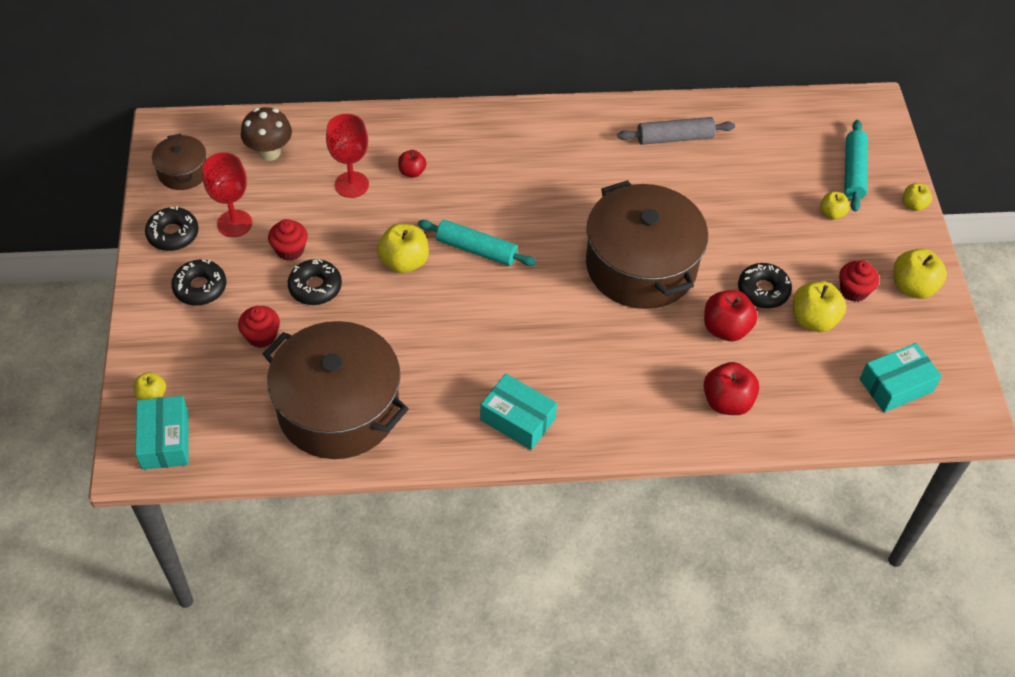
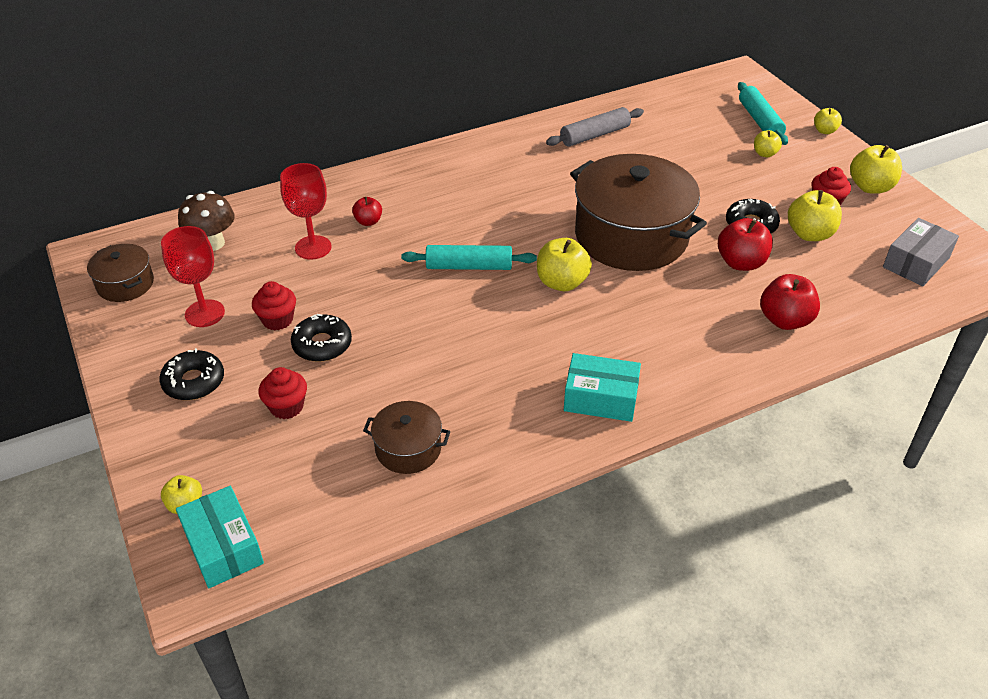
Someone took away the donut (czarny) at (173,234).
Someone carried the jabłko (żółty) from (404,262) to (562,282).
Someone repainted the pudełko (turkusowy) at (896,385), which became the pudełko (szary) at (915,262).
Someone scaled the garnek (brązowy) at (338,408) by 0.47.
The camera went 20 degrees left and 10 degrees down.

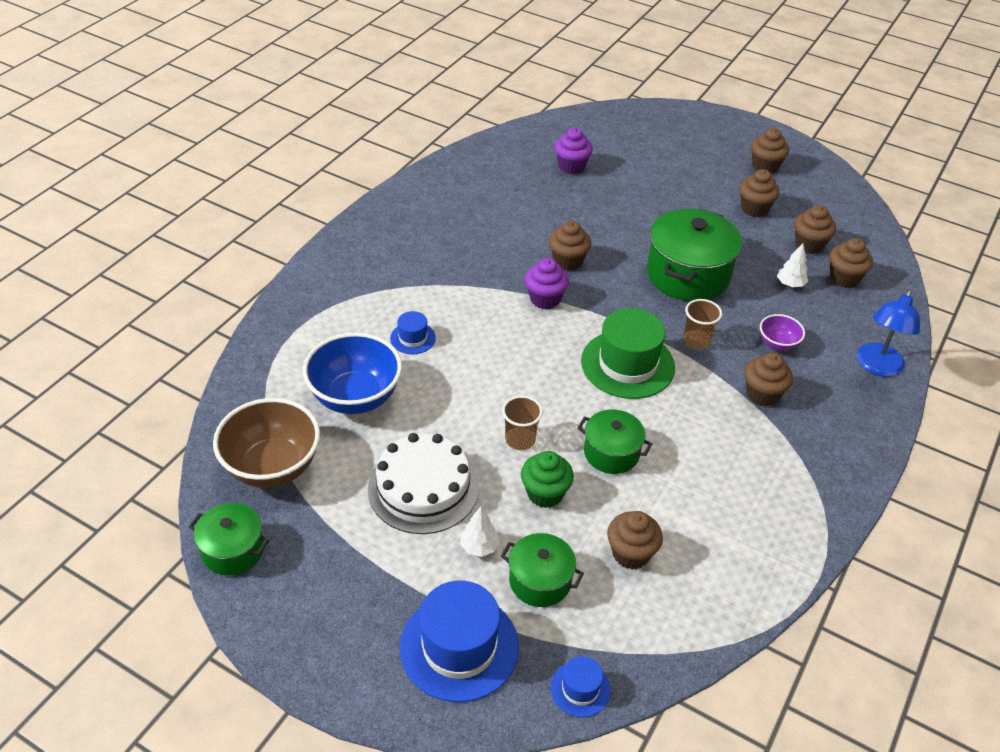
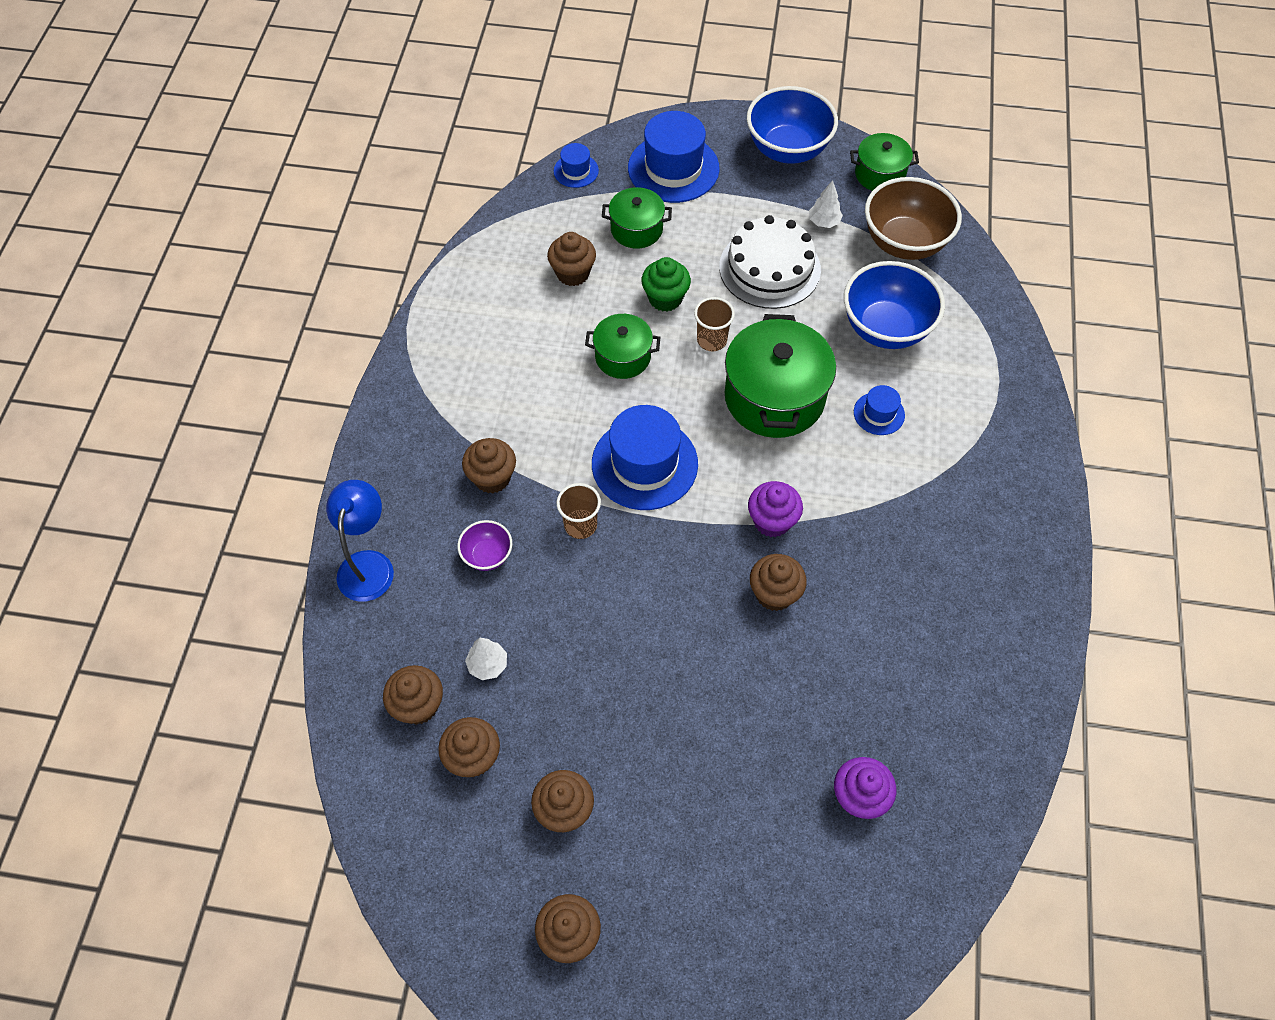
Someone put down the miska (niebieski) at (787,150).
Someone carried the drzewko (biały) from (479,547) to (824,222).
Someone carried the garnek (zielony) from (688,274) to (774,397).
Someone repainted the kapelusz (zielony) at (627,364), which became the kapelusz (niebieski) at (644,464).
The camera went 160 degrees right and 15 degrees up.

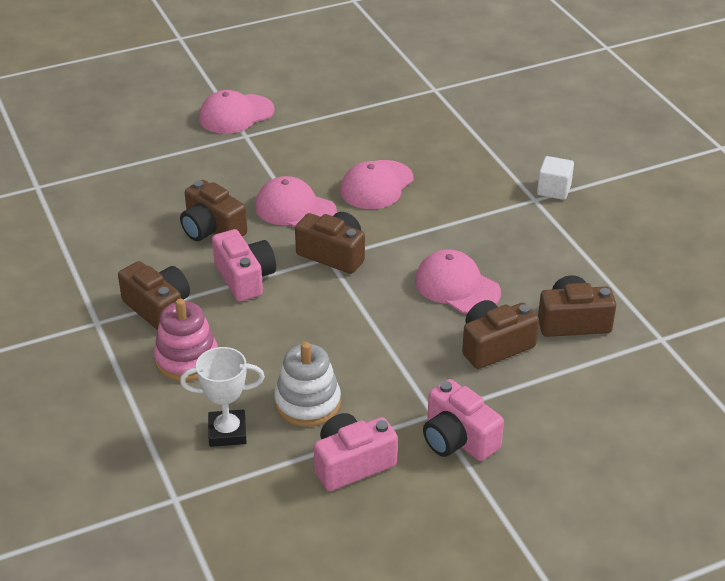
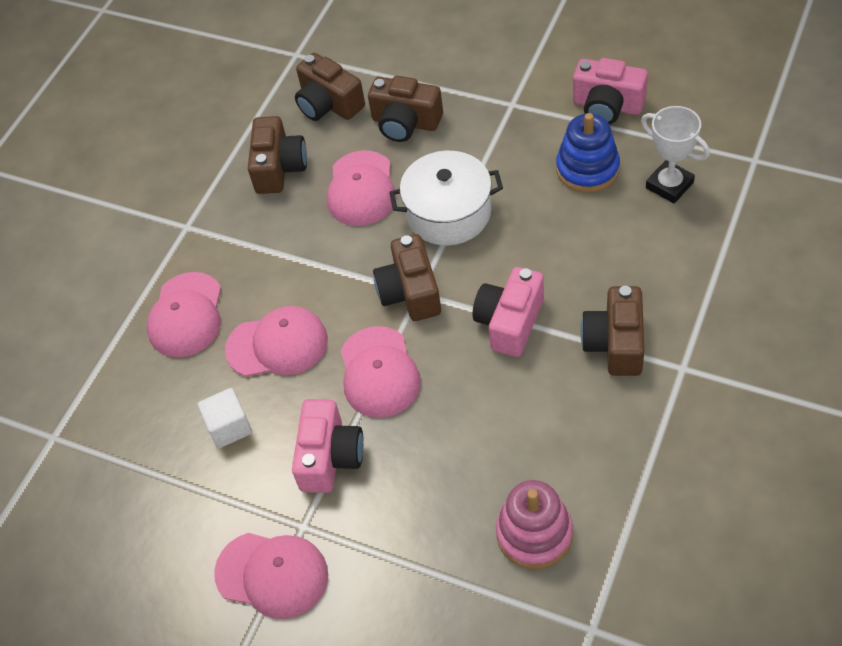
Someone put down the czapka (różowy) at (186,315).
Someone put down the garnek (biały) at (448,213).
Someone carried the zabawka nakładanka (różowy) from (187,359) to (534,534).
Someone carried the aparat fotograficzny (brązowy) from (212,229) to (279,168).
Someone carried the aparat fotograficzny (różowy) from (458,439) to (329,457).
Someone carried the sześcian (biały) from (554,190) to (229,427).
Someone repainted the zabawka nakładanka (biały) at (307,403), which became the zabawka nakładanka (niebieski) at (587,169).
The camera went 125 degrees left and 15 degrees up.

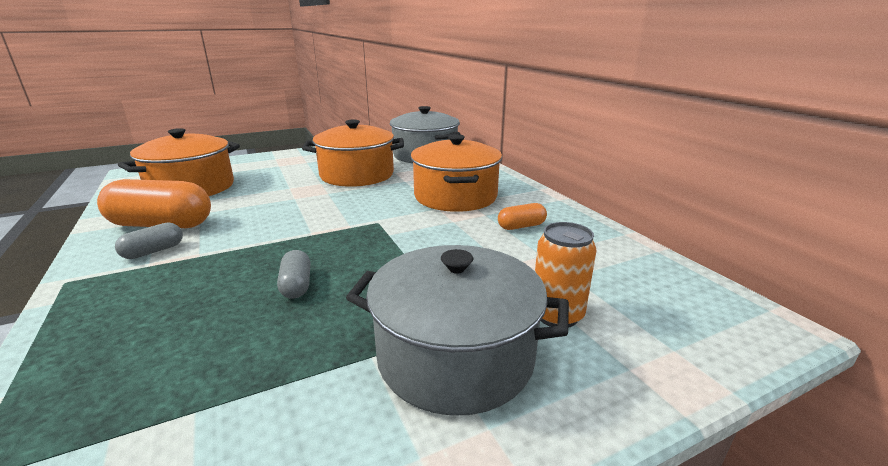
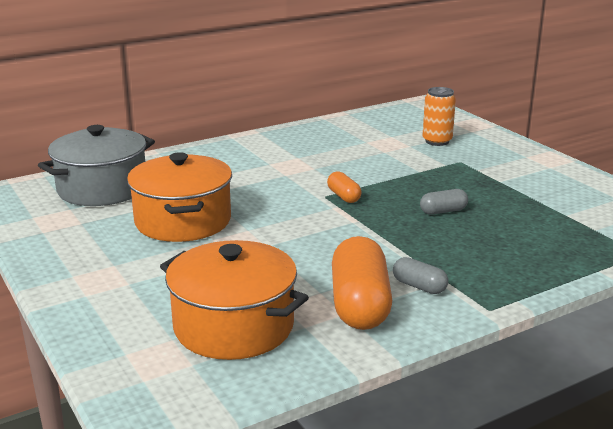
Someone took away the garnek (szary) at (455,356).
Someone took away the garnek (pomarańczowy) at (455,196).
Someone carried the kapsułka (pomarańczowy) from (521,226) to (344,196).
The camera went 95 degrees left and 0 degrees up.

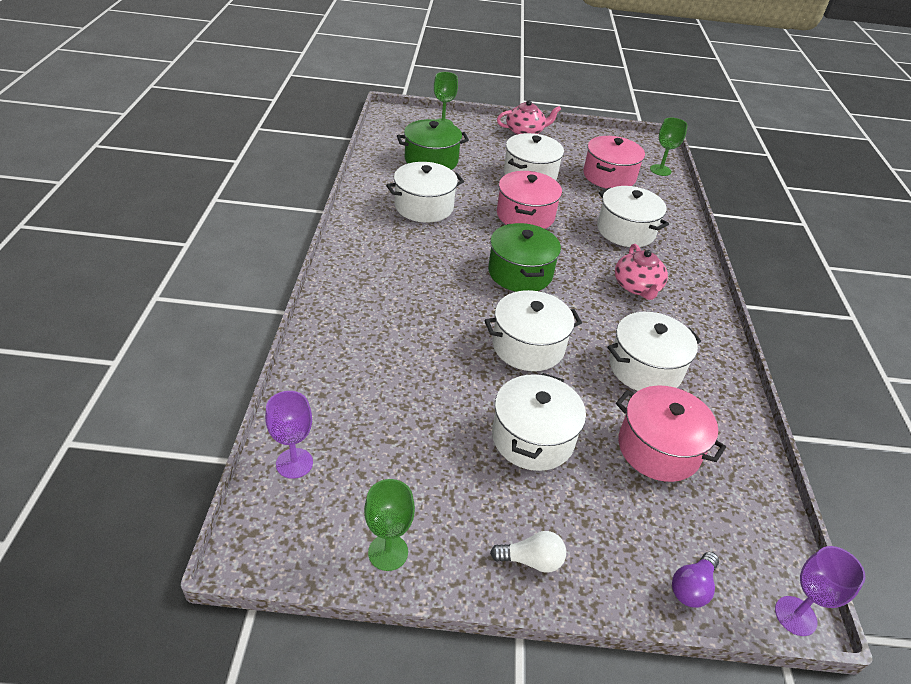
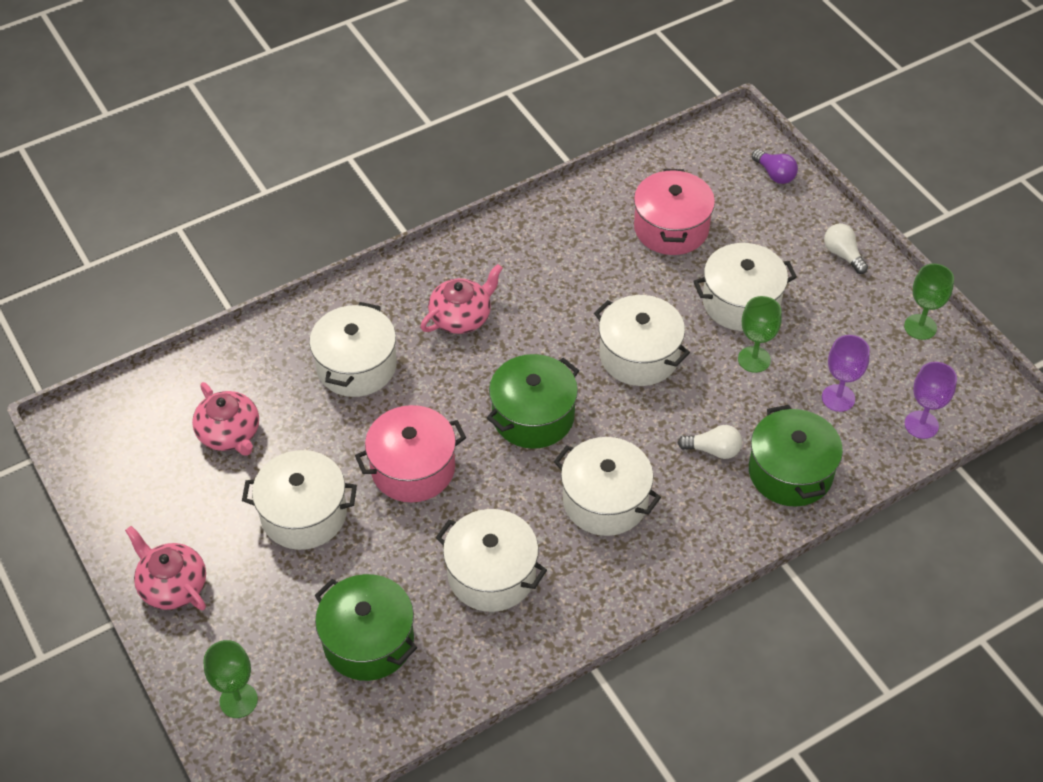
Someone put down the żarówka (biały) at (713,450).
Someone put down the garnek (zielony) at (790,472).
Someone carried the garnek (biały) from (645,368) to (605,500).
Someone carried the kielich (zielony) from (660,170) to (754,359).
Someone carried the kielich (fioletowy) from (795,616) to (838,398).
Someone swapped the garnek (różowy) at (609,176) for the imbryk (różowy) at (230,433).
Someone rotated the żarówka (fioletowy) at (692,587) by 45 degrees clockwise.
The camera went 120 degrees left and 10 degrees up.

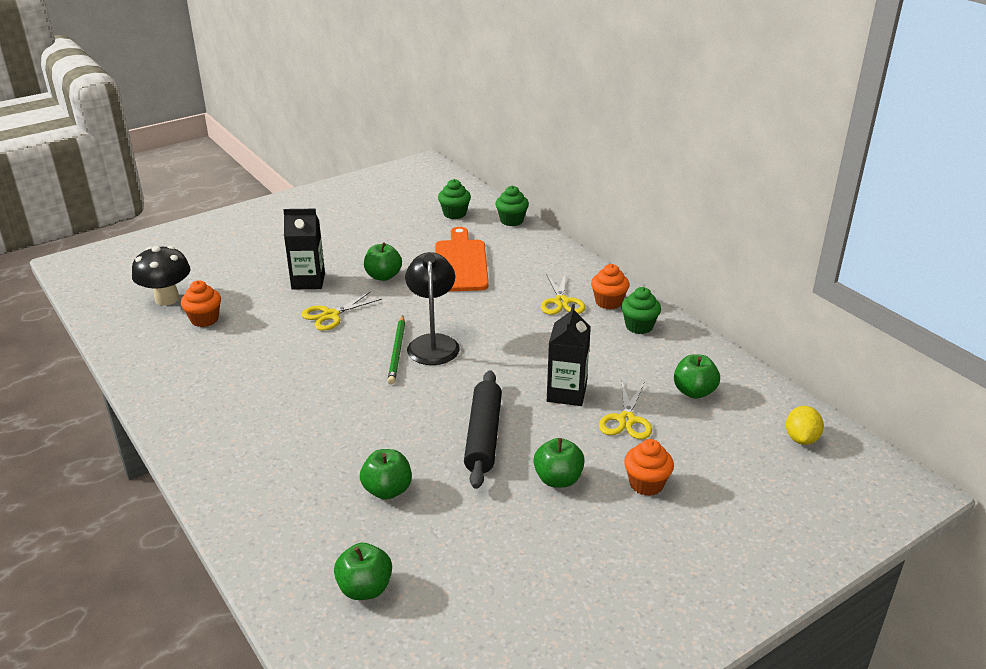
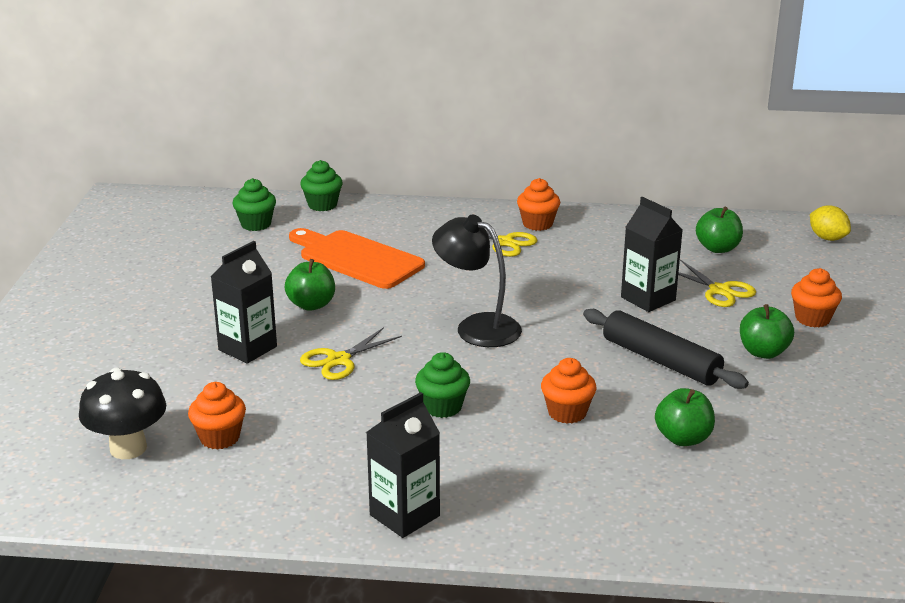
Someone took away the jabłko (zielony) at (365,588).
Someone took away the ołówek (zielony) at (397,351).
Someone put down the karton mleka (czarny) at (404,515).
Someone put down the muffinka (pomarańczowy) at (567,413).
Someone carried the muffinka (zielony) from (639,326) to (442,407).
Someone rotated the nożyczki (żółty) at (330,315) by 45 degrees clockwise.
The camera went 50 degrees left and 5 degrees down.

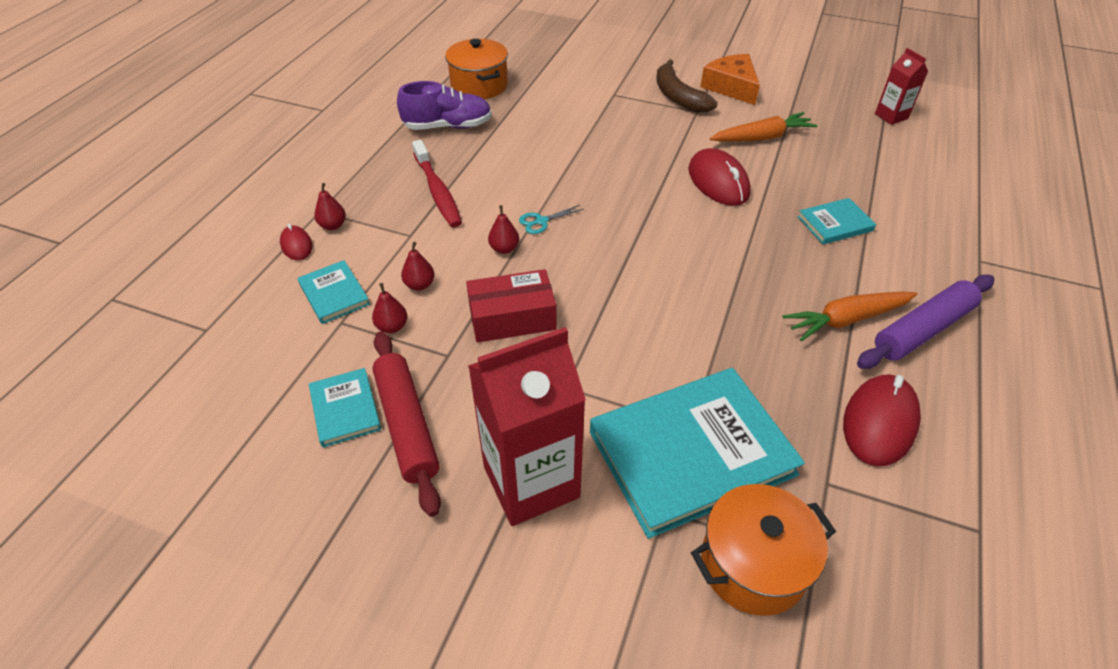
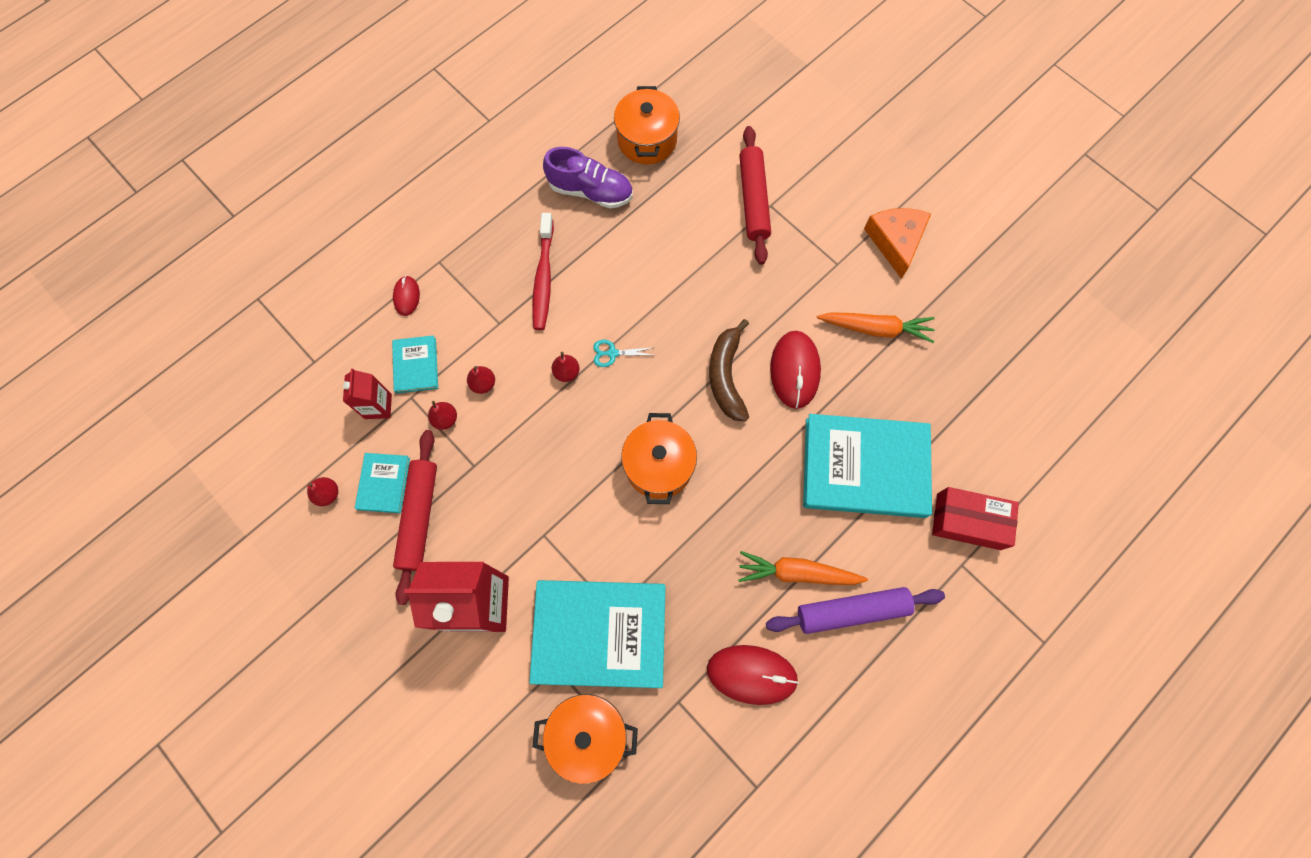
Someone put down the garnek (pomarańczowy) at (659,466).
Someone put down the wałek do ciasta (czerwony) at (753,200).
Someone carried the gruszka (czerwony) from (333,225) to (328,494).
Someone carried the pudełko (czerwony) from (512,318) to (968,521).
Someone carried the banan (brązowy) from (678,96) to (726,376).
Someone carried the karton mleka (czerwony) from (891,116) to (378,406).
Someone rotated the myszka (czerwony) at (879,422) by 45 degrees clockwise.
Someone scaled the książka (turkusowy) at (835,224) by 2.13.
The camera went 25 degrees right and 25 degrees up.

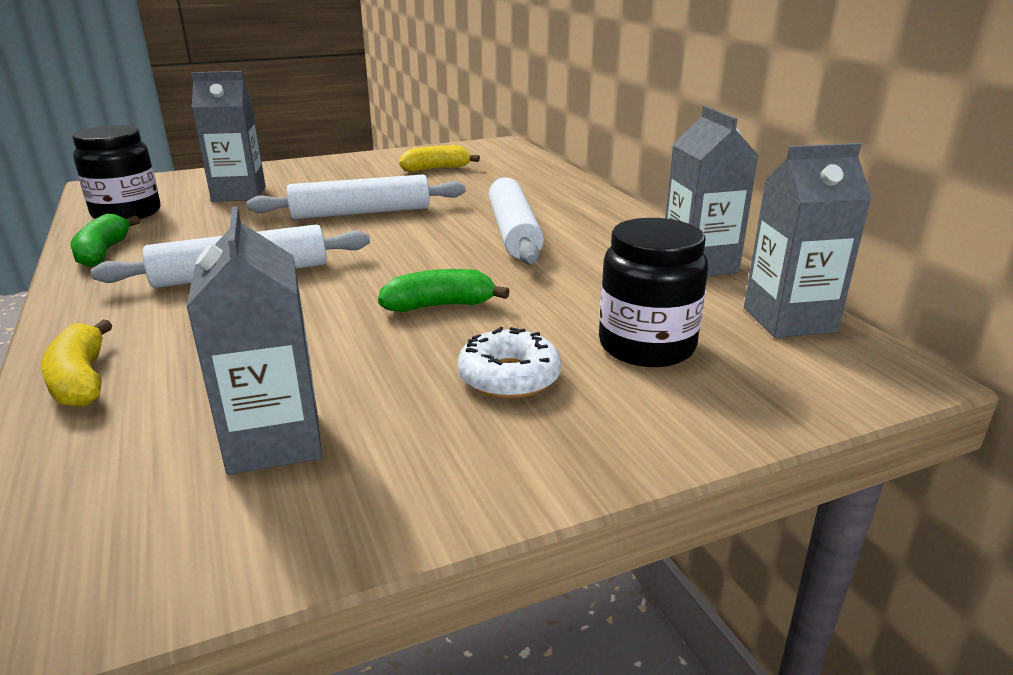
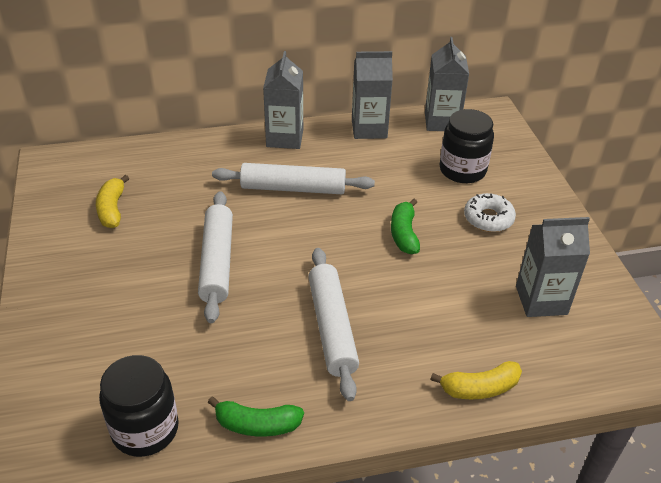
Someone carried the karton mleka (szary) from (239,194) to (285,138).
The camera went 80 degrees left and 15 degrees up.

